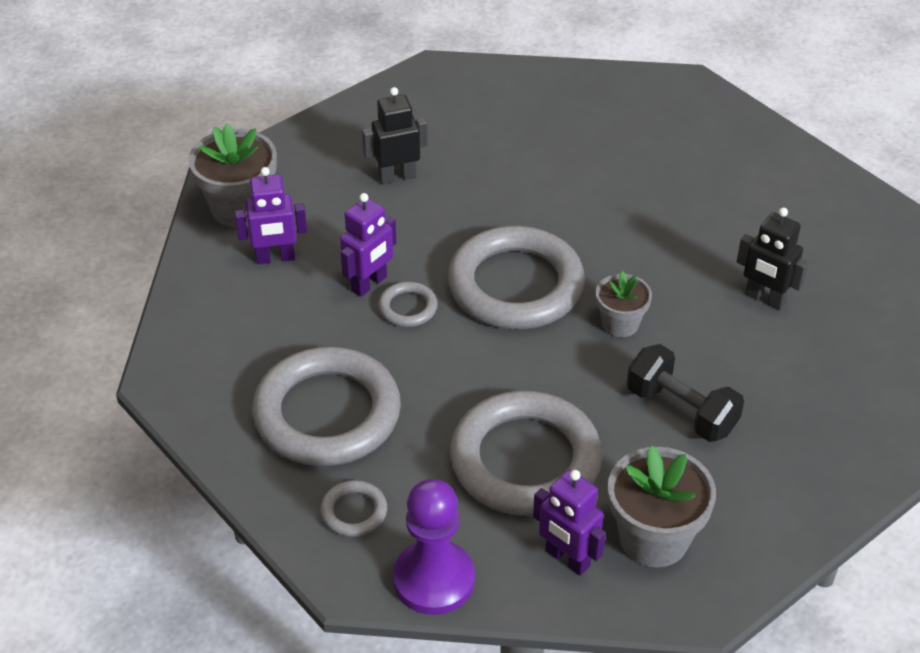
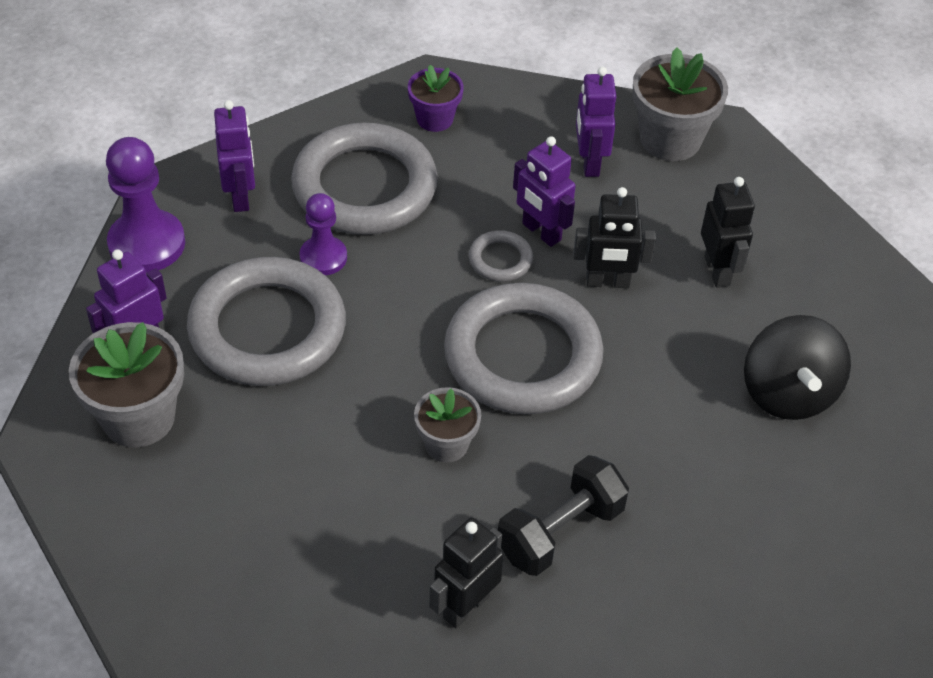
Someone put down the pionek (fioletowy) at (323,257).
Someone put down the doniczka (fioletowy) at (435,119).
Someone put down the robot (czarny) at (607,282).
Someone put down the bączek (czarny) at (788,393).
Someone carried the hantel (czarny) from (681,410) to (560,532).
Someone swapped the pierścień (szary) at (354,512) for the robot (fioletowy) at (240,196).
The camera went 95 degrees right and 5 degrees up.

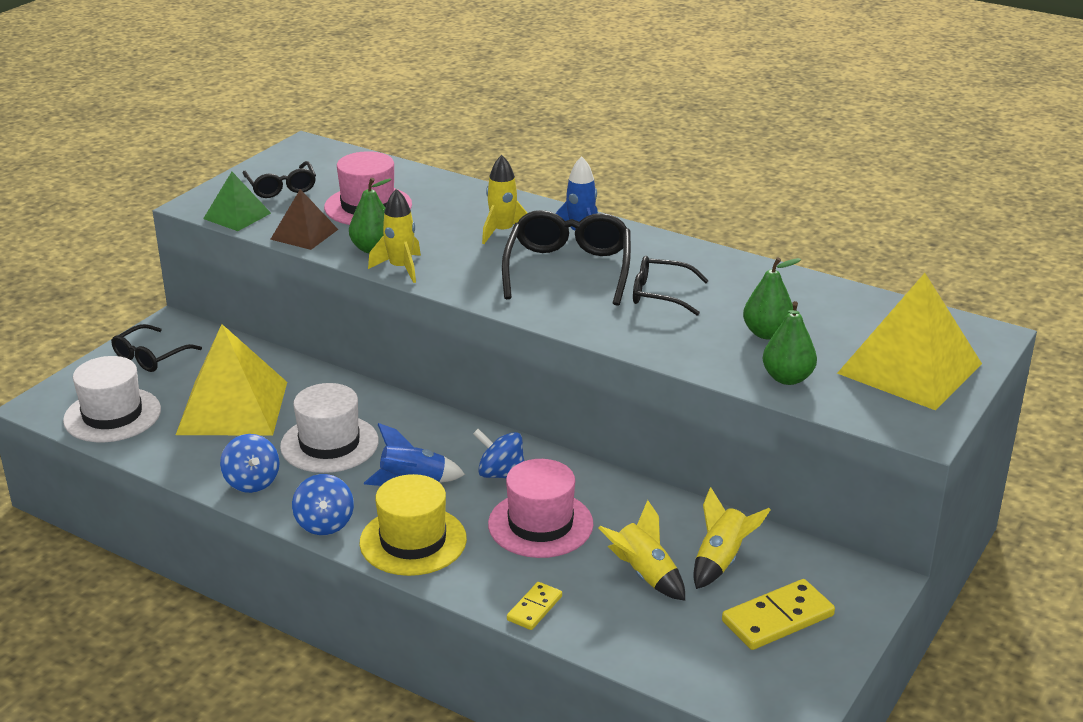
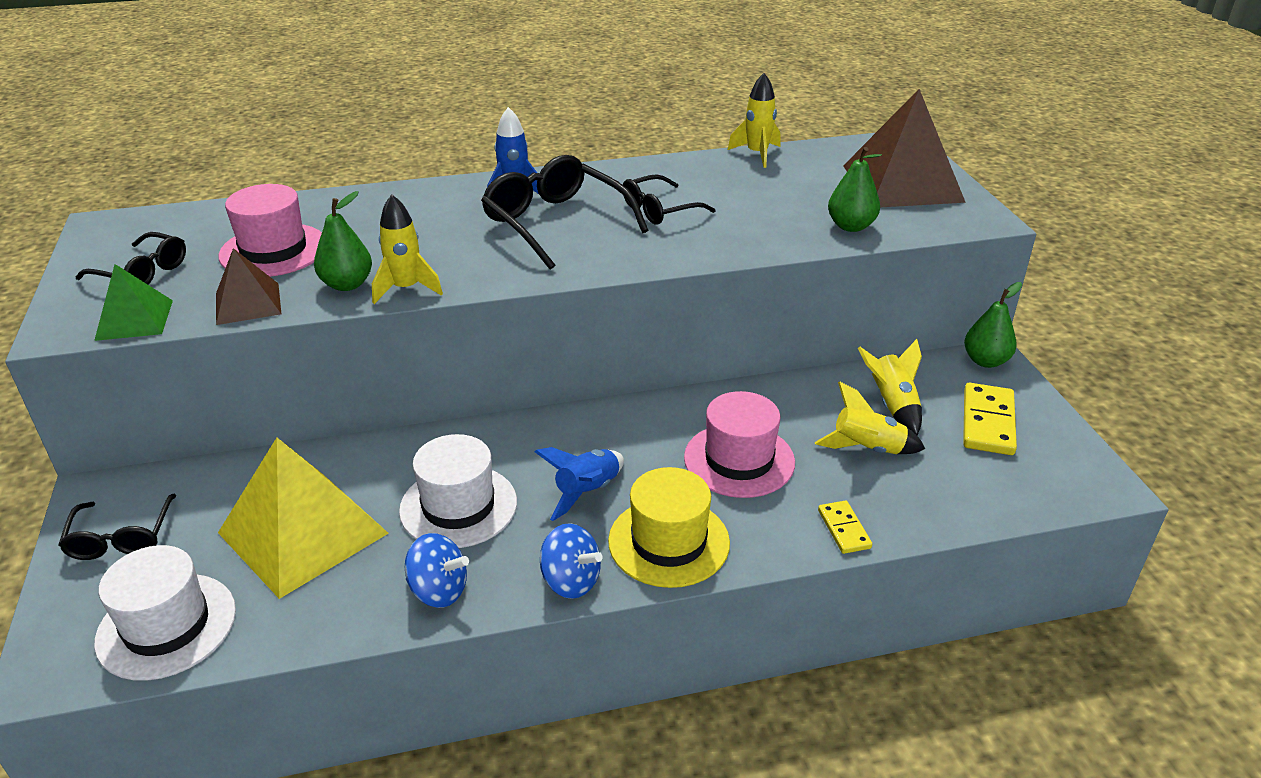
Someone took away the bączek (niebieski) at (501,474).
Someone carried the rakieta (żółty) from (502,232) to (757,154).
Someone carried the gruszka (zielony) from (767,333) to (985,361).
Someone repainted the piramida (żółty) at (909,368), which became the piramida (brązowy) at (902,183).
The camera went 45 degrees left and 5 degrees up.

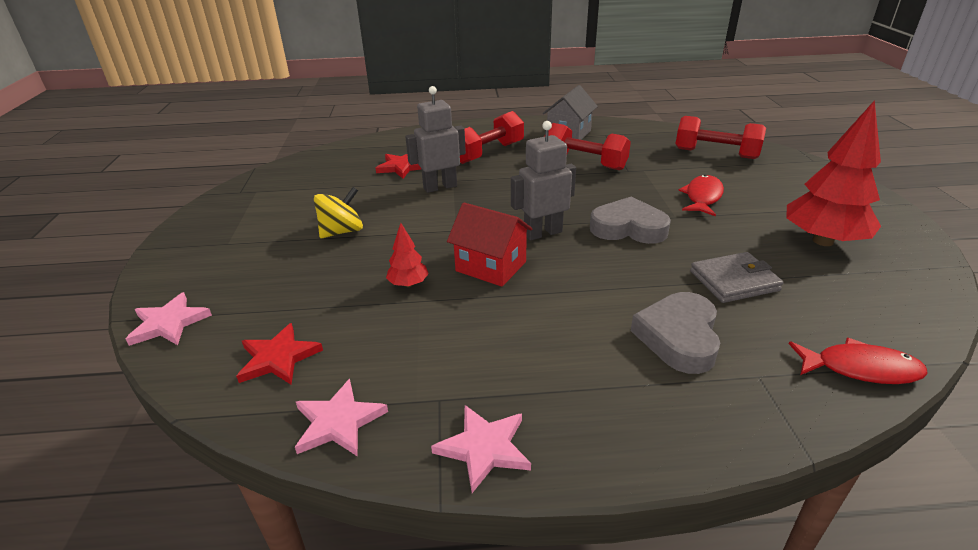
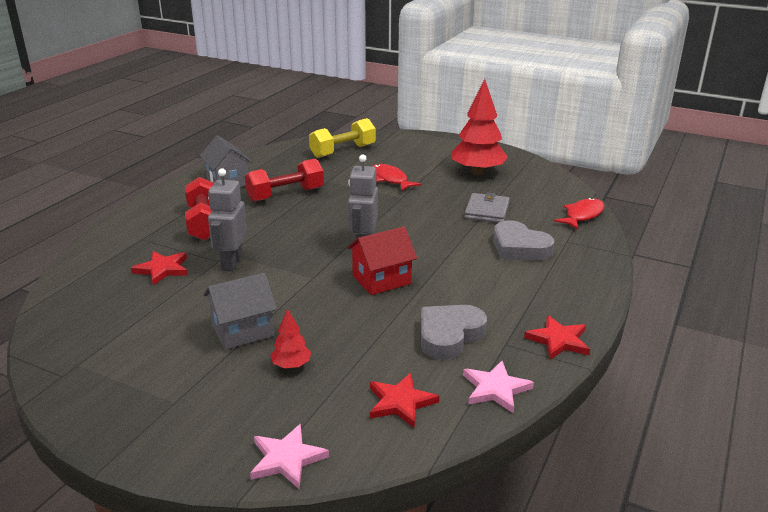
Someone carried the drzewko (czerwony) from (408,284) to (291,365).
Someone carried the serce (szary) from (628,228) to (449,336).
Someone swapped the bączek (żółty) at (342,231) for the domek (szary) at (243,330).
Someone repainted the gwiazda (różowy) at (484,448), which became the gwiazda (czerwony) at (558,340).
Someone repainted the hantel (czerwony) at (716,153), which became the hantel (żółty) at (343,151).
The camera went 60 degrees left and 5 degrees down.

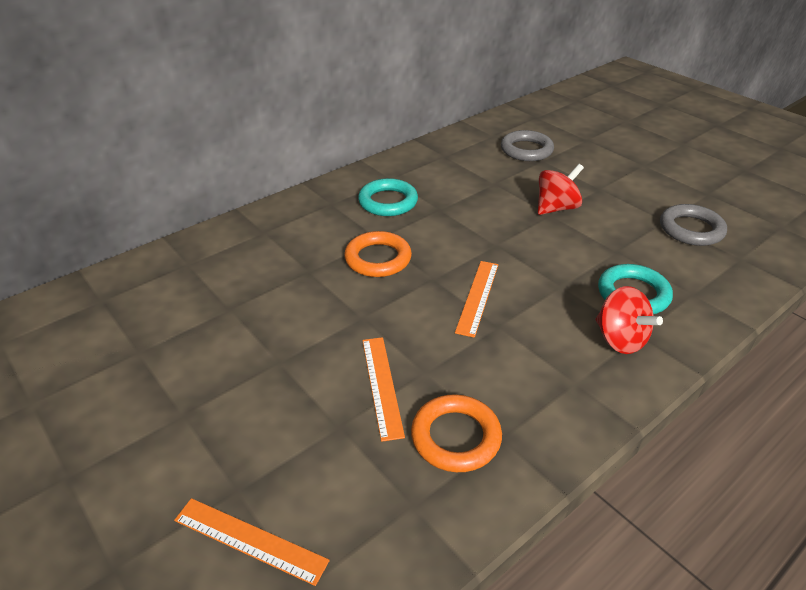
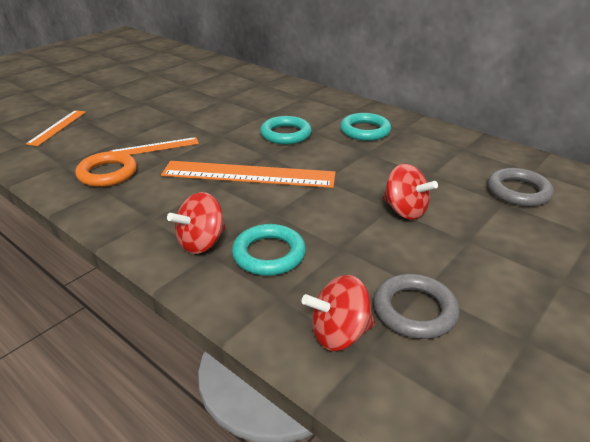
Someone put down the bączek (czerwony) at (339,334).
Someone repainted the pierścień (pomarańczowy) at (378,259), which became the pierścień (turkusowy) at (285,134).
Someone scaled the linijka (pomarańczowy) at (477,297) by 1.83.
The camera went 80 degrees right and 5 degrees down.

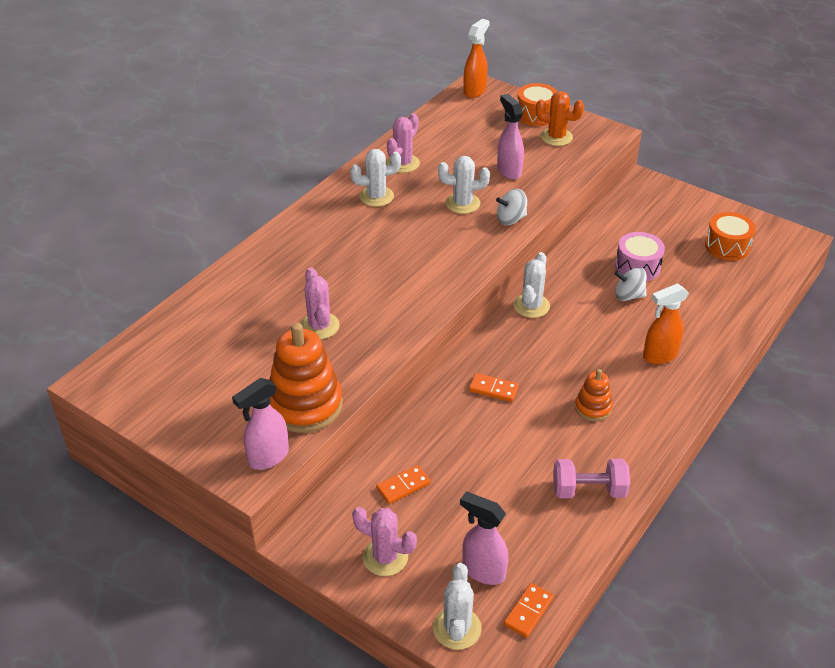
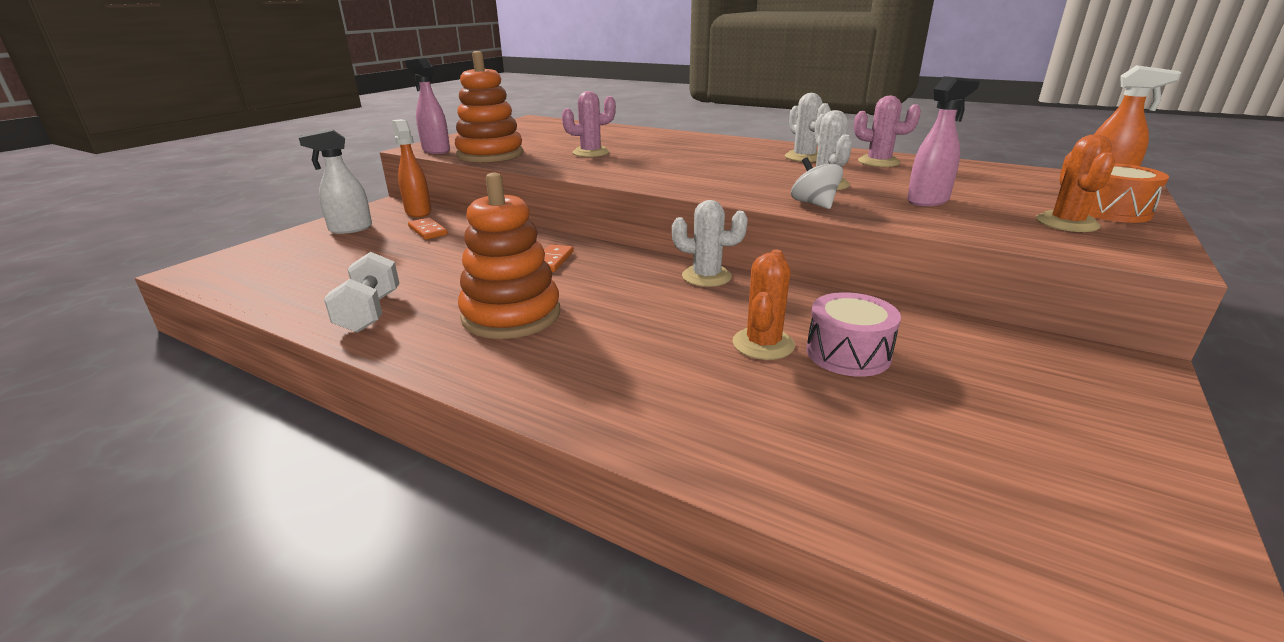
Someone took away the kaktus (biały) at (457,628).
Someone took away the spryskiwacz (różowy) at (483,571).
Someone took away the kostka domina (pomarańczowy) at (528,611).
Someone took away the bęben (pomarańczowy) at (727,246).
Someone carried the spryskiwacz (pomarańczowy) from (659,356) to (418,212).
Someone swapped the kaktus (różowy) at (385,557) for the spryskiwacz (biały) at (350,229).
Someone swapped the bączek (biały) at (628,296) for the kaktus (pomarańczowy) at (763,344).
Someone repainted the hantel (różowy) at (588,490), which became the hantel (biały) at (370,312).
Someone scaled the zabawka nakładanka (pomarańczowy) at (593,408) by 1.91.
The camera went 85 degrees right and 15 degrees down.

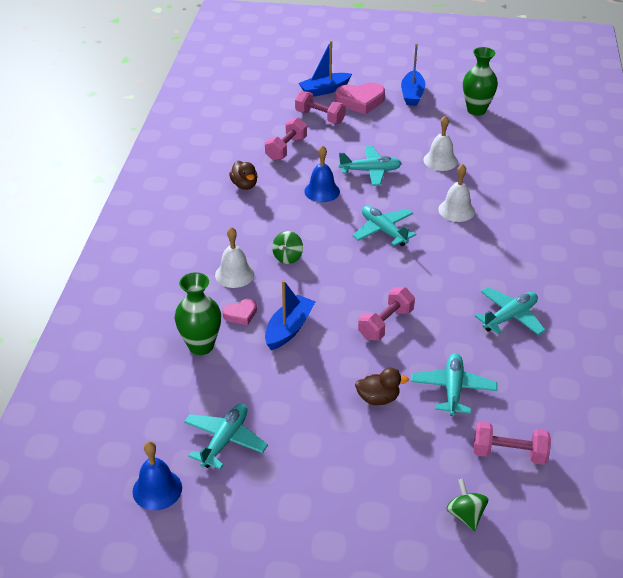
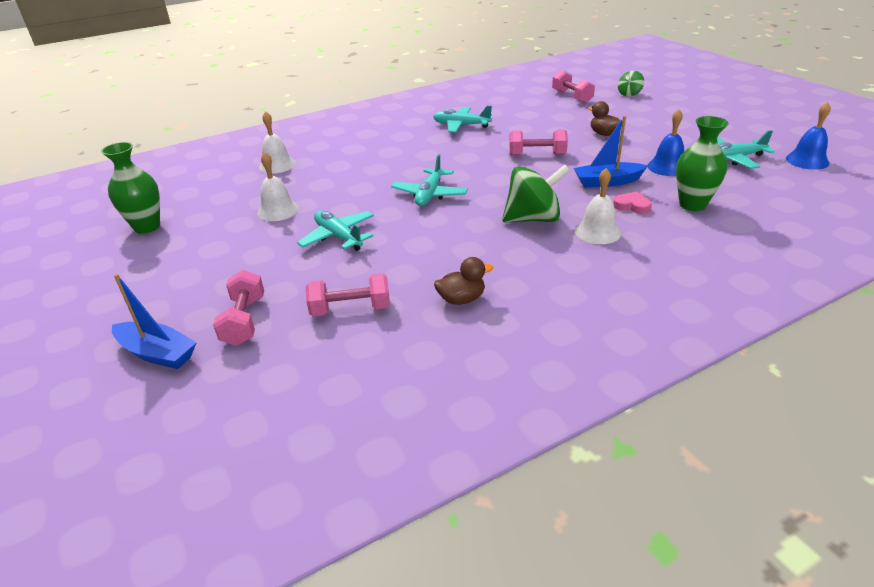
Someone took away the serce (różowy) at (360,101).
Someone took away the łódka (niebieski) at (412,94).
Someone took away the samolot (turkusowy) at (453,389).
Someone carried the dzwonek (niebieski) from (322,191) to (667,167).
Someone carried the dzwonek (biały) from (456,210) to (277,165).
Someone rotated the kaczka (brązowy) at (244,185) by 45 degrees clockwise.
Someone scaled the bączek (zielony) at (288,257) by 1.81.
The camera went 125 degrees left and 5 degrees down.

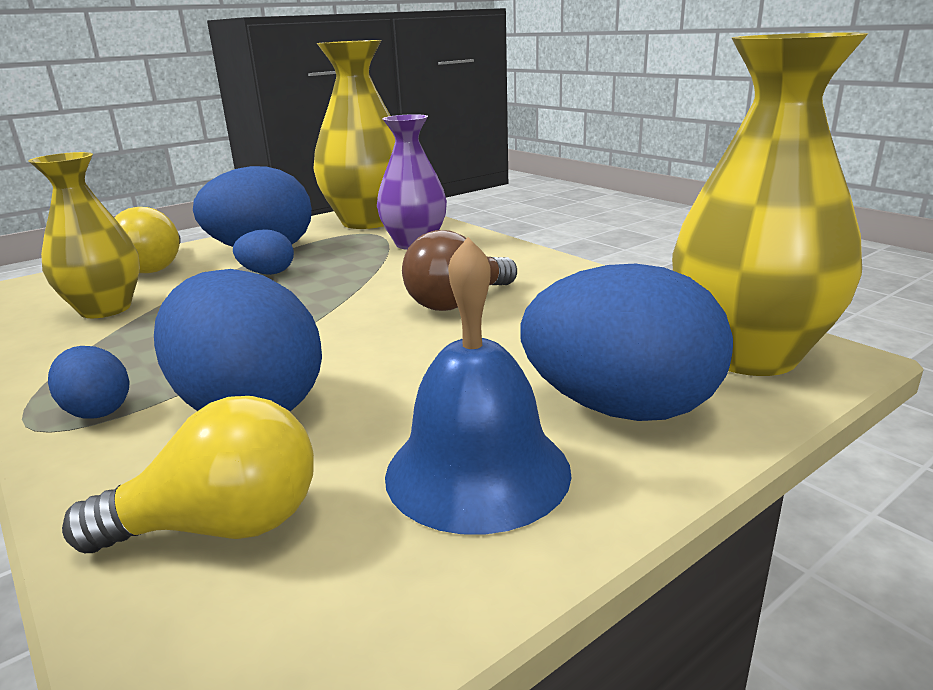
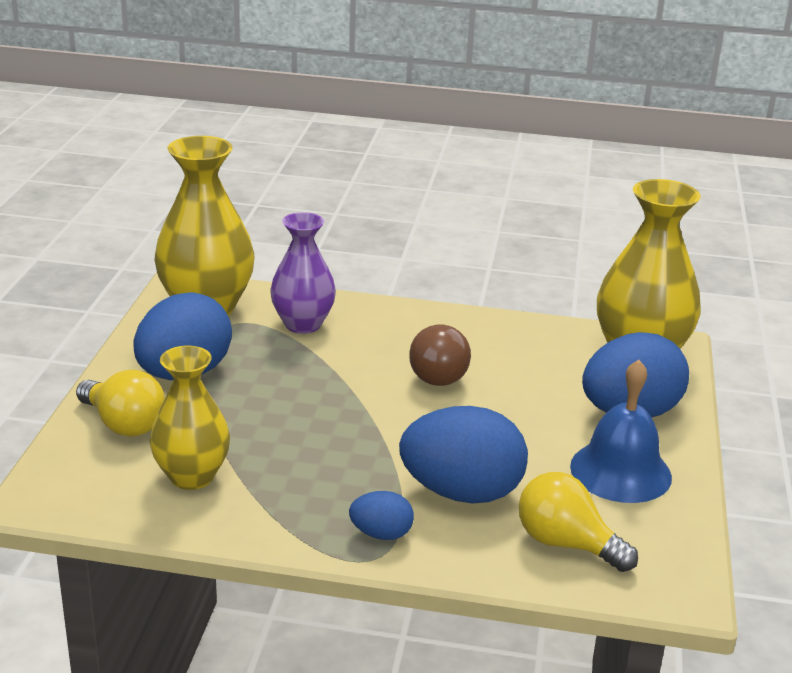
Someone took away the jajko (niebieski) at (267,273).
Someone rotated the żarówka (żółty) at (222,526) by 90 degrees counterclockwise.
The camera went 45 degrees left and 5 degrees up.

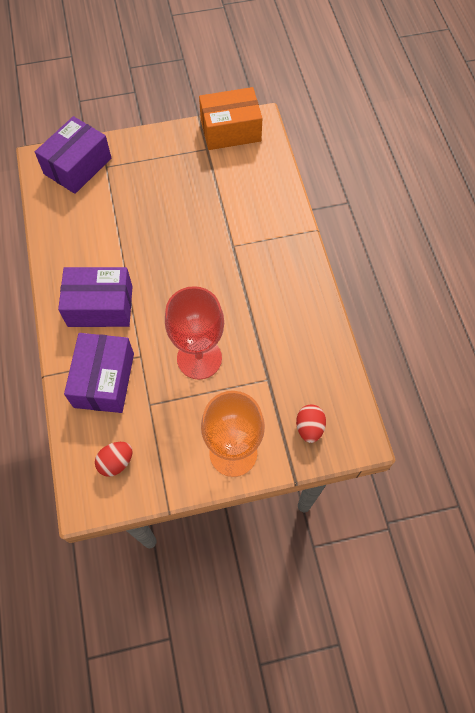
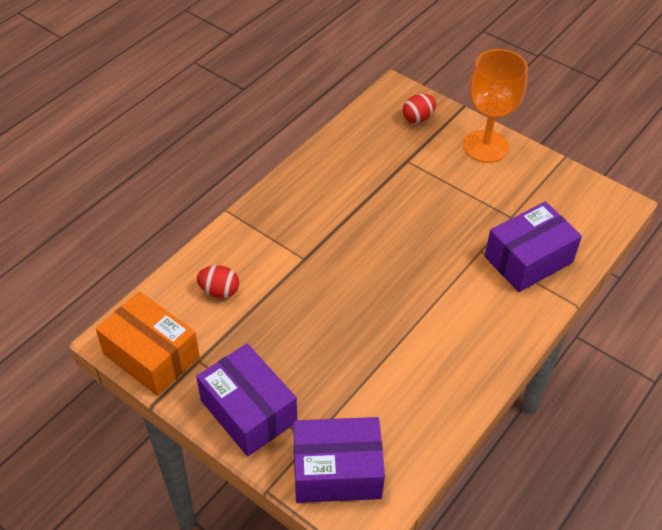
Someone took away the kielich (czerwony) at (199,358).
Someone carried the pudełko (fioletowy) from (100,306) to (248,411).
Someone carried the jajko (czerwony) from (116,462) to (219,291).
The camera went 130 degrees left and 15 degrees down.

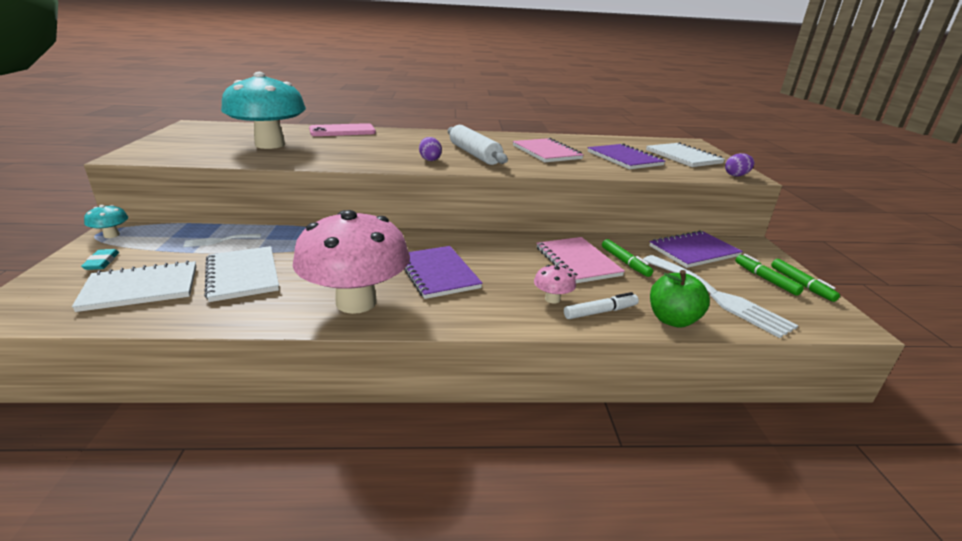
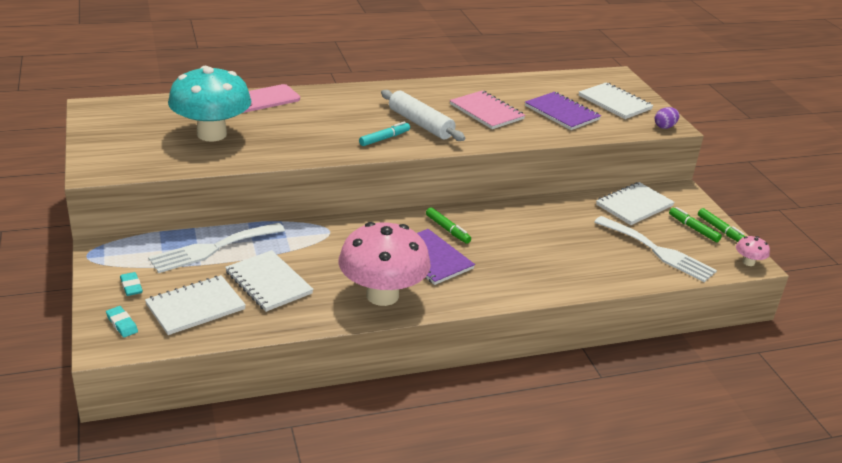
Someone took away the grzyb (turkusowy) at (111,235).
Someone took away the zeszyt (różowy) at (577,261).
Someone took away the flamaster (biały) at (600,312).
Someone took away the jabłko (zielony) at (672,320).
Someone put down the gumka do mazania (turkusowy) at (122,324).
Someone carried the grzyb (różowy) from (552,299) to (748,262).
Someone carried the flamaster (zielony) from (625,262) to (447,230).
Someone swapped the jajko (fioletowy) at (430,159) for the flamaster (turkusowy) at (384,138).
Someone repainted the zeszyt (fioletowy) at (694,251), which became the zeszyt (biały) at (634,205).
Someone scaled the widelec (biały) at (219,241) by 2.06.
The camera went 15 degrees left and 5 degrees up.

